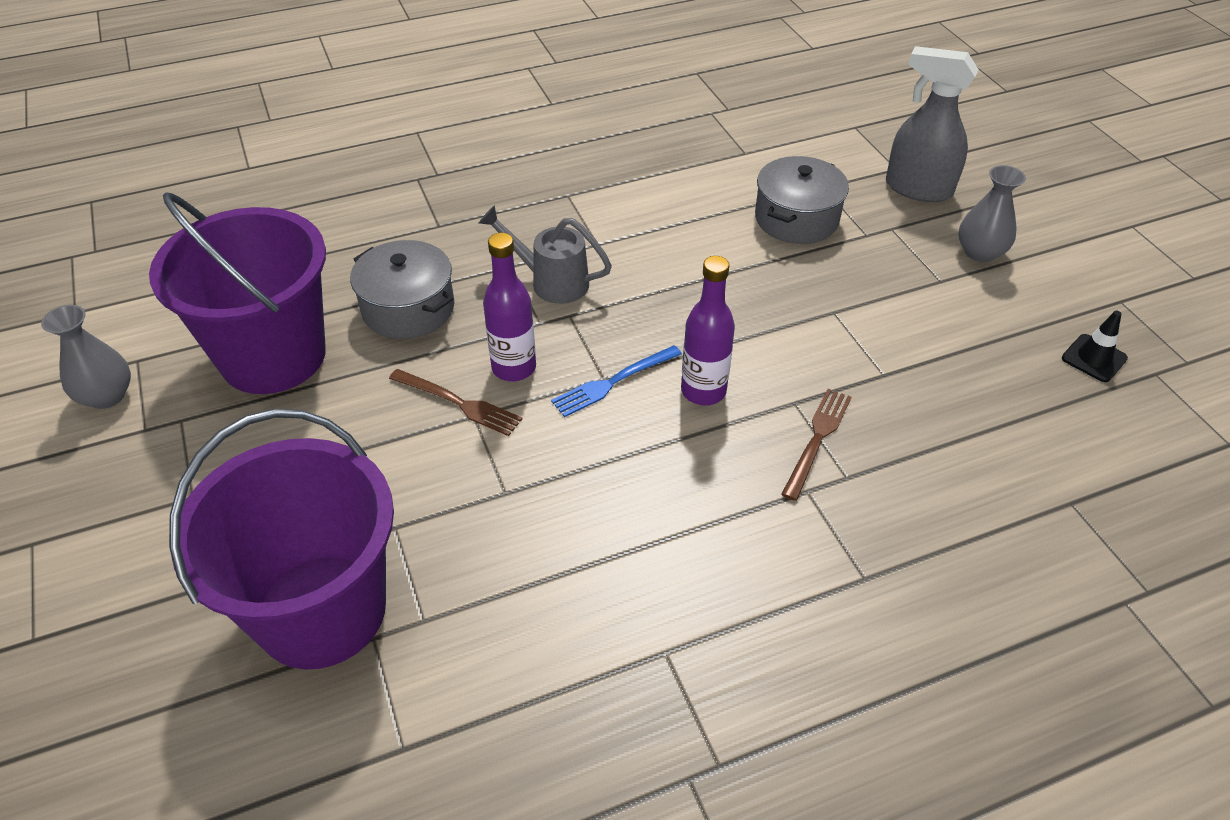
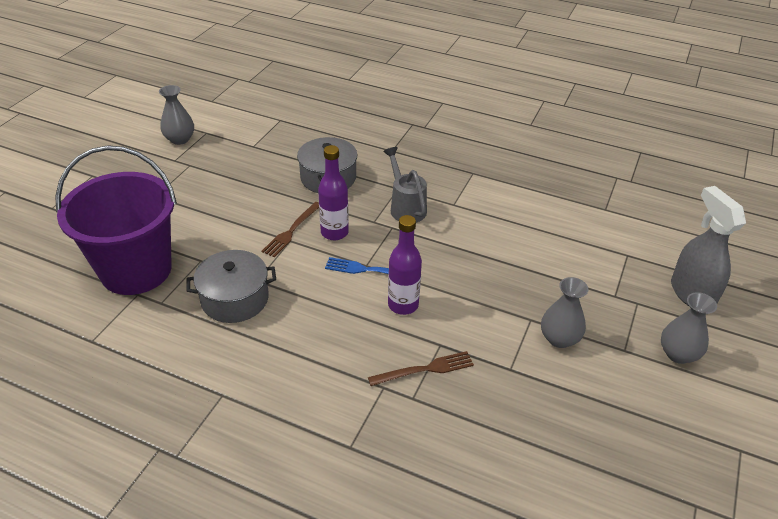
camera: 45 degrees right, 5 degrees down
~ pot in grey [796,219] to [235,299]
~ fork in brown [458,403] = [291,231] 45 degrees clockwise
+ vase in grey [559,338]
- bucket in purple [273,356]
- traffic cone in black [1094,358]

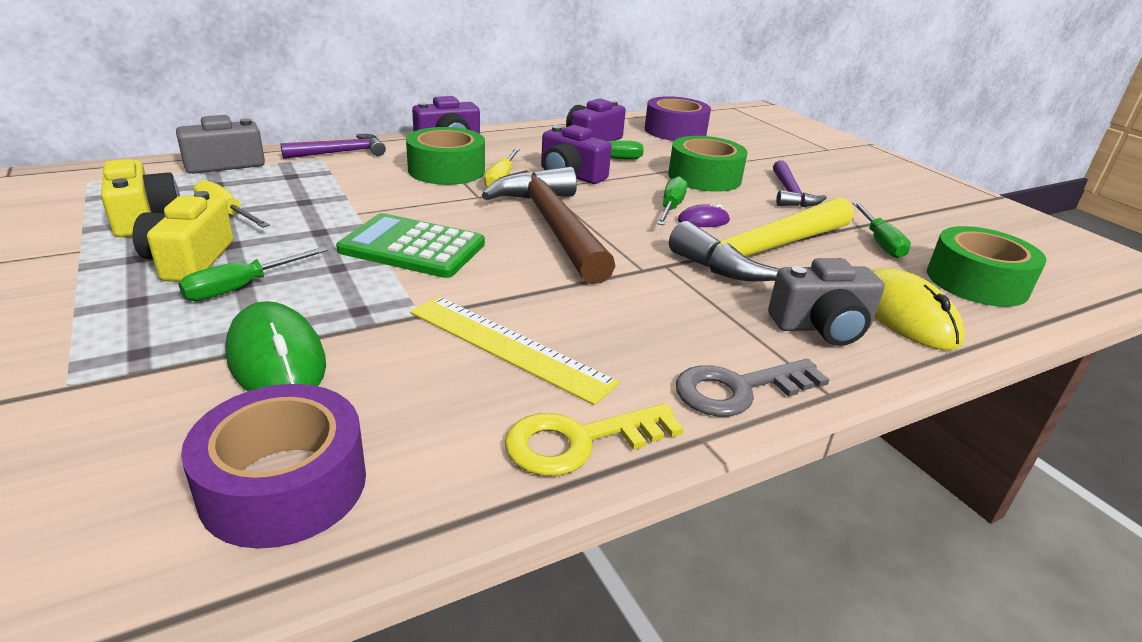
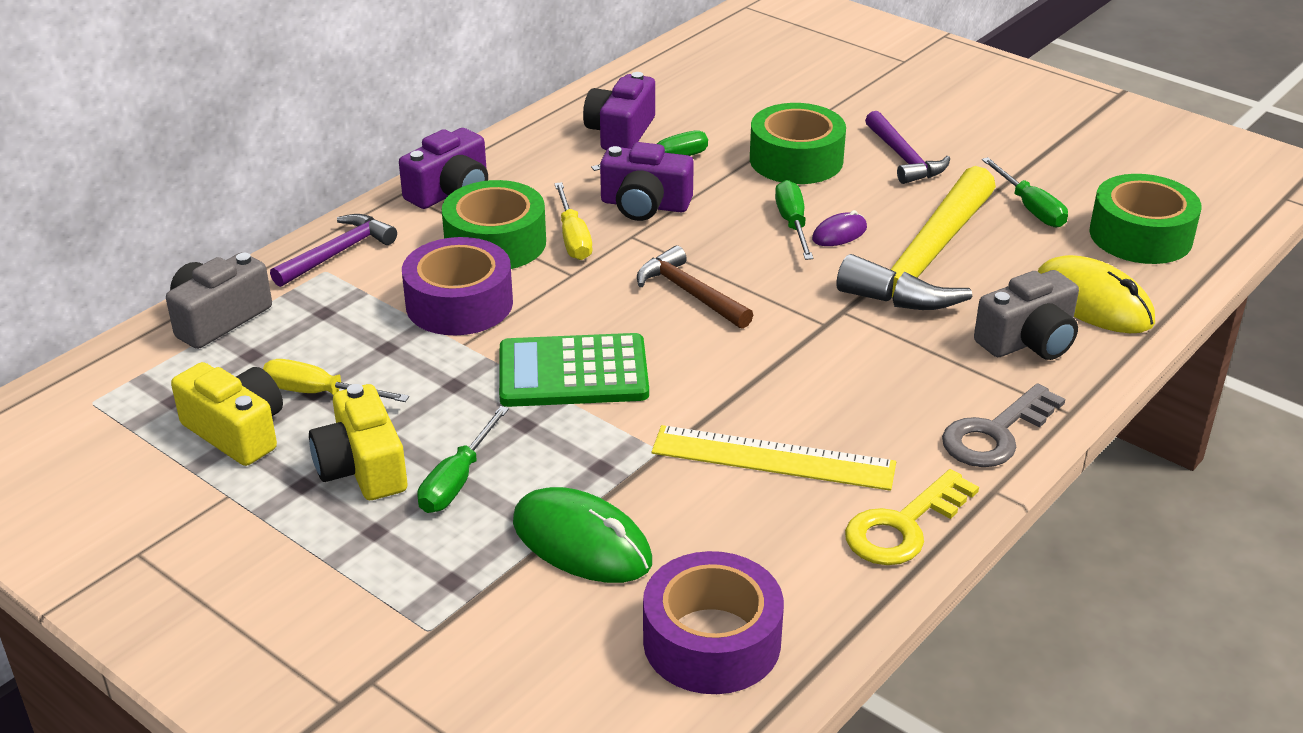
camera: 20 degrees left, 5 degrees up
~ tape in purple [675,131] to [459,303]
~ hammer in brown [552,225] = [689,293] x0.54

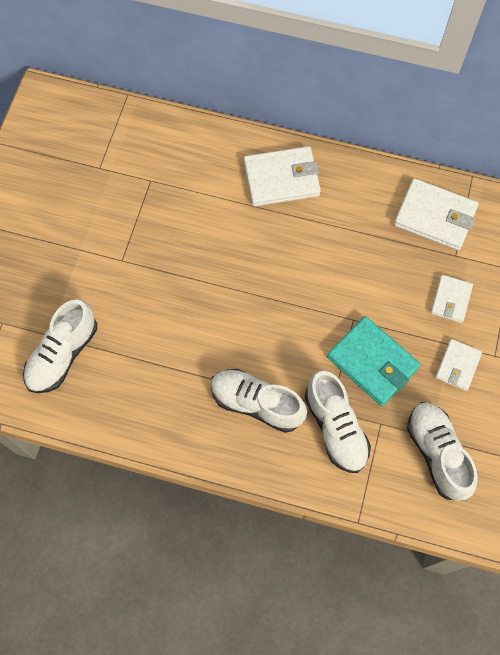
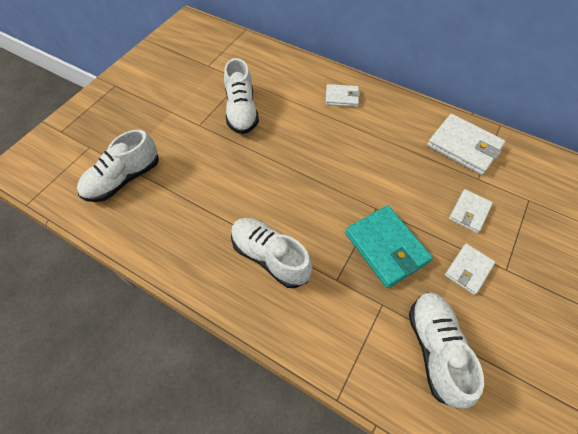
camera: 15 degrees right, 10 degrees down
~ shoe in white [335,427] to [241,111]
~ wallet in white [281,179] = [342,97] x0.59

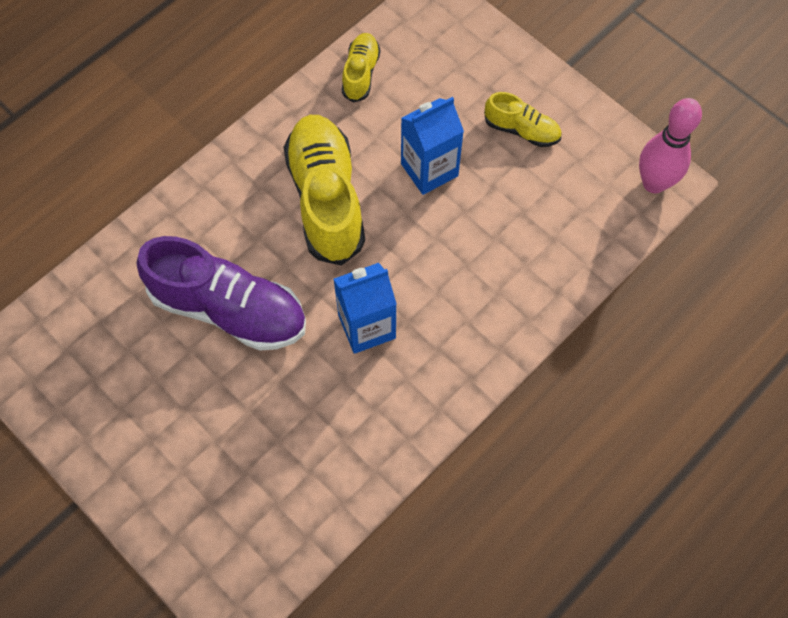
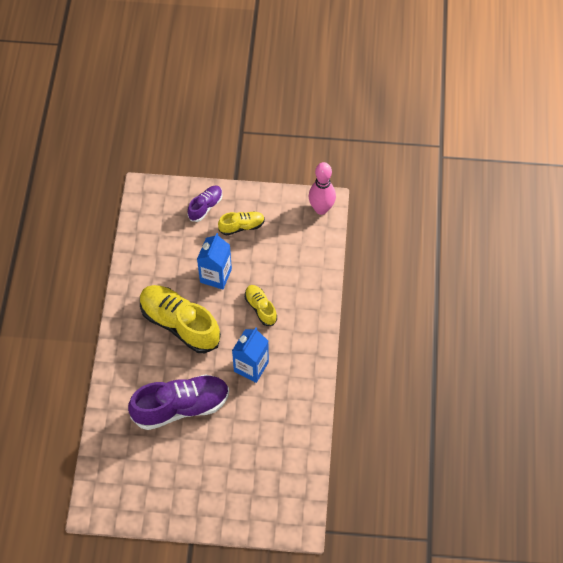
camera: 40 degrees left, 5 degrees down
+ shoe in purple [205,207]
~ shoe in yellow [360,73] to [260,308]

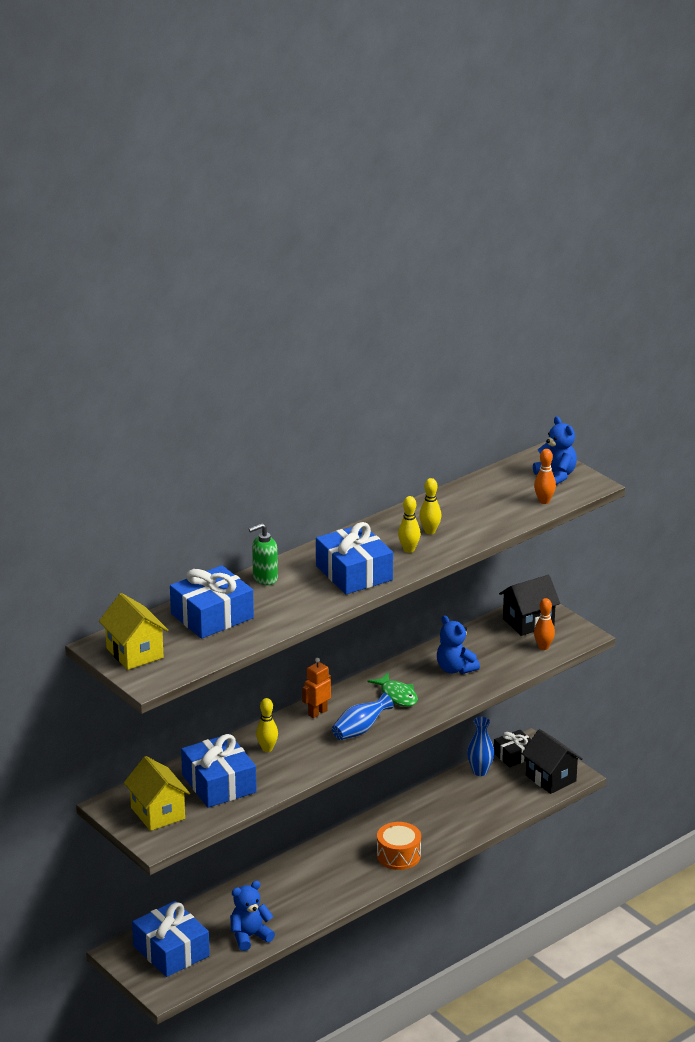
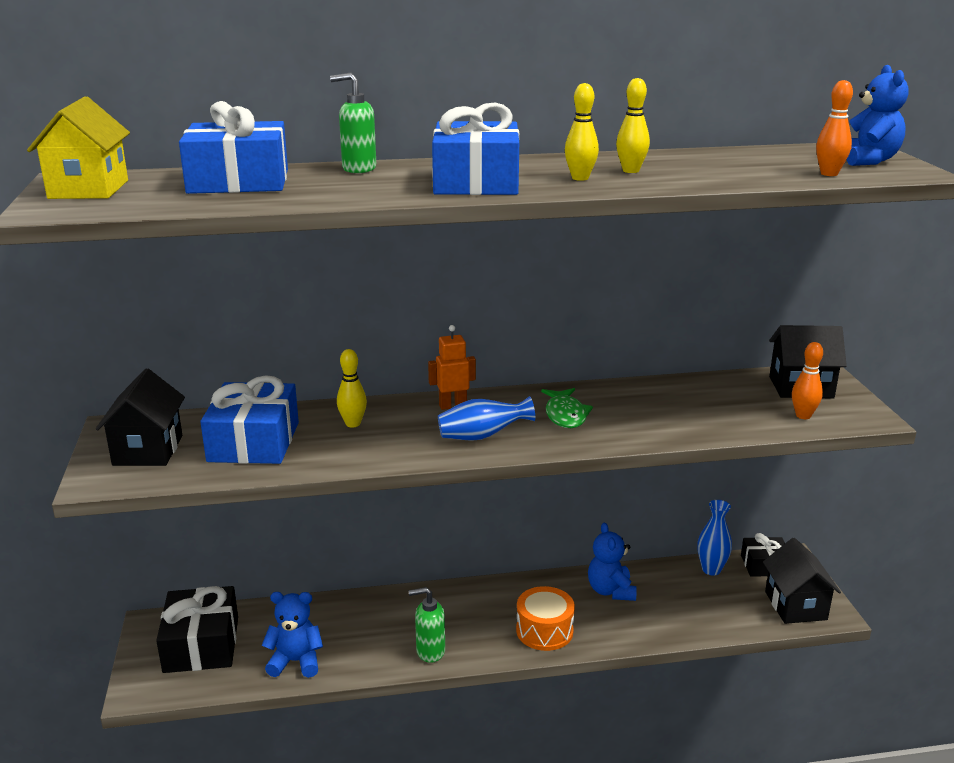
camera: 30 degrees right, 5 degrees down
~ house in yellow [158,813] to house in black [148,450]
~ gift in blue [171,951] to gift in black [201,644]
+ soap dispenser in green [430,651]
~ teddy bear in blue [455,669] to [611,591]

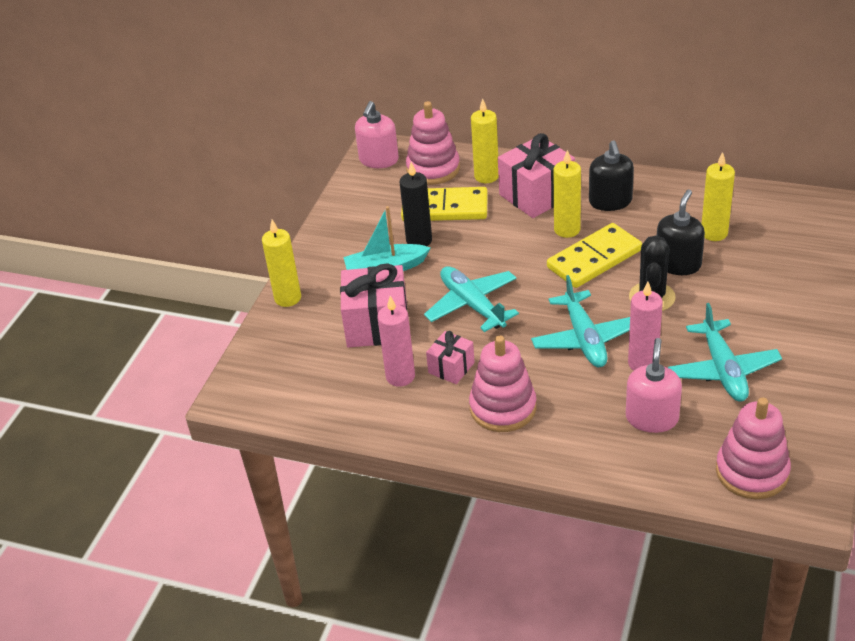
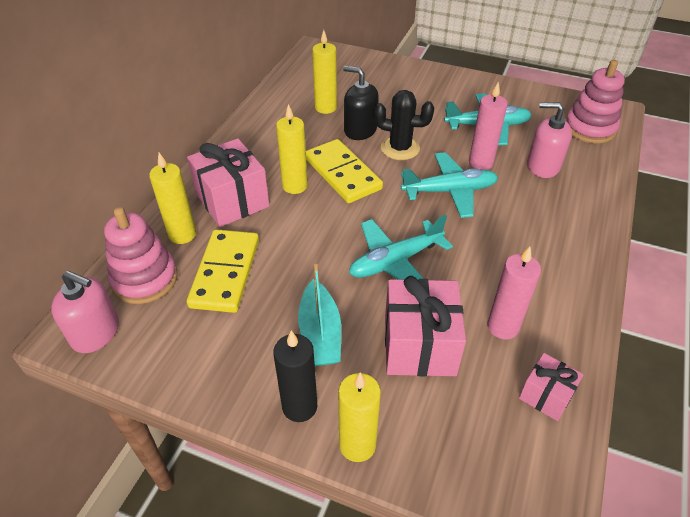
camera: 90 degrees left, 5 degrees up
~ candle in black [419,240] to [299,406]
~ gift in pink [451,368] to [546,395]
- stacking toy in pink [503,408]
- soap dispenser in black [610,201]

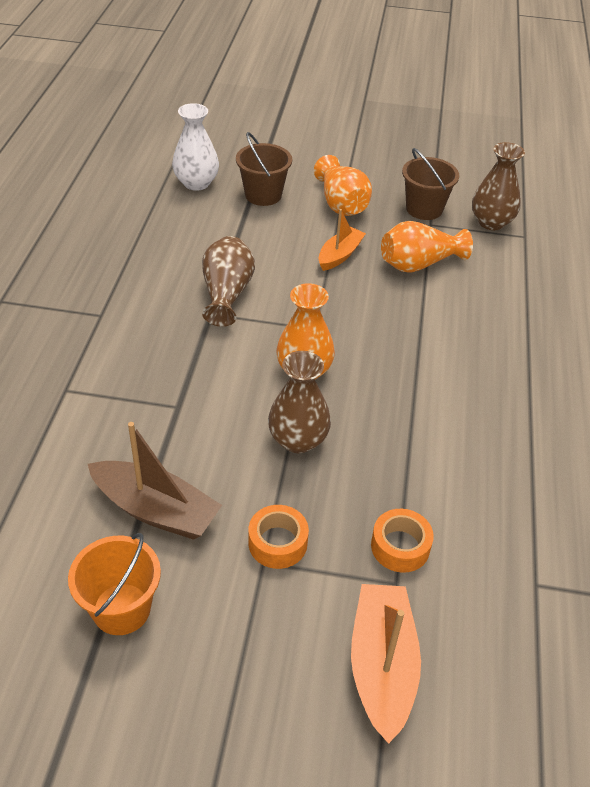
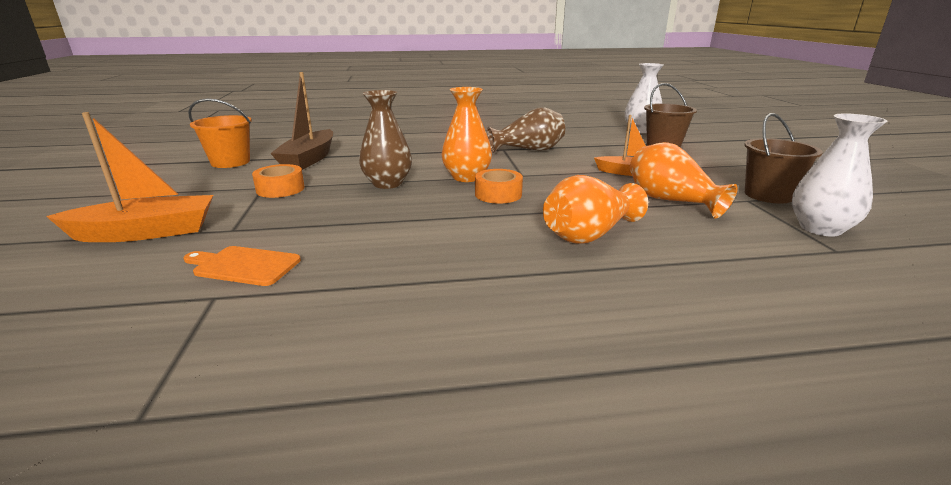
camera: 75 degrees right, 20 degrees down
+ cutting board in orange [244,266]
~ tape in orange [400,547] to [498,194]
~ vase in orange [341,204] to [589,234]
~ vase in brown [491,222] to vase in white [820,228]

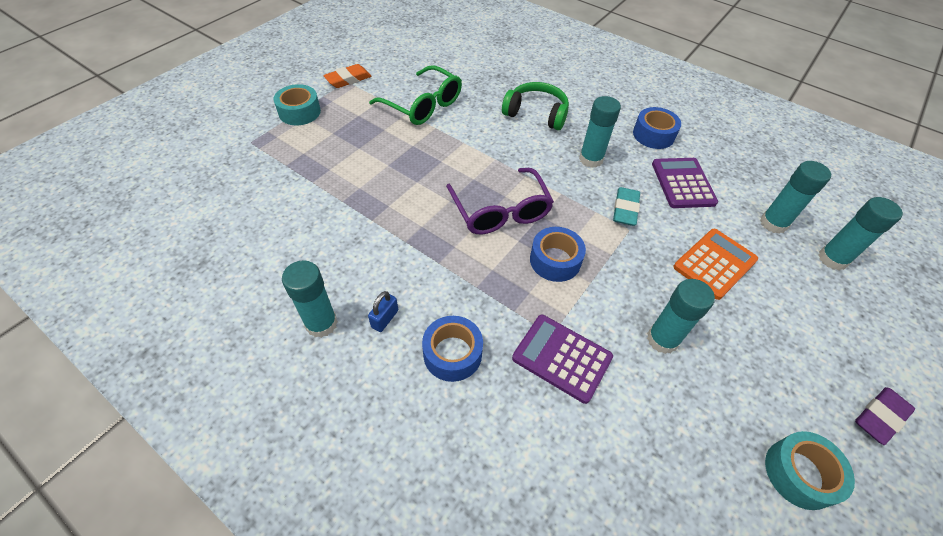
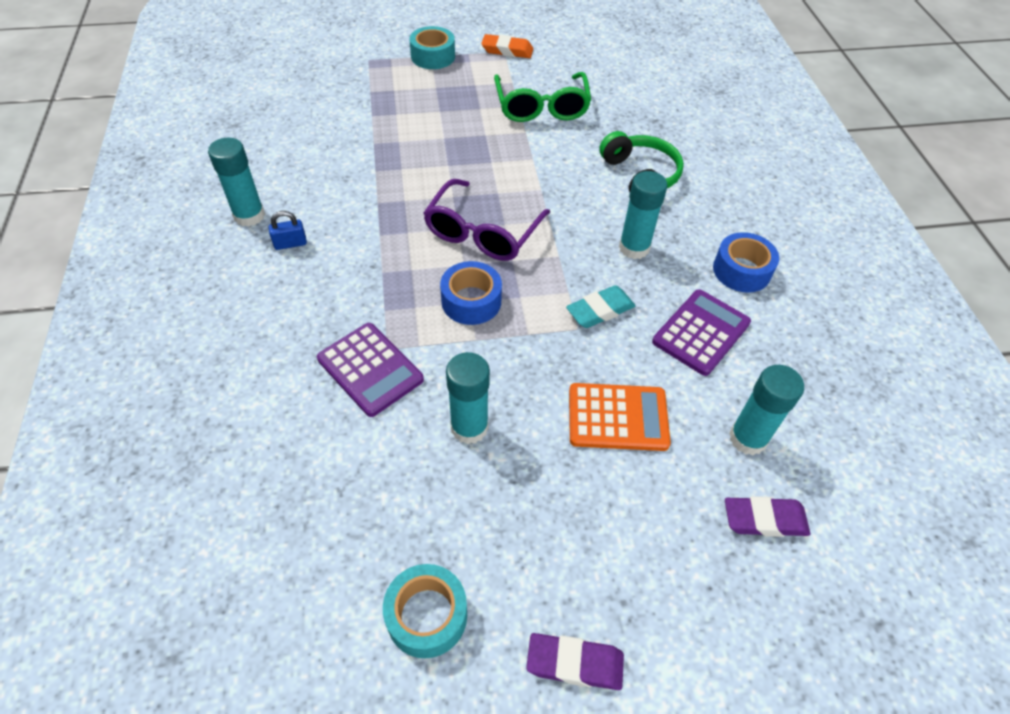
camera: 45 degrees right, 0 degrees up
~ calculator in purple [562,358] = [370,369] 150 degrees clockwise
~ glue stick in turquoise [832,259] to eraser in purple [764,520]
- tape in blue [452,354]

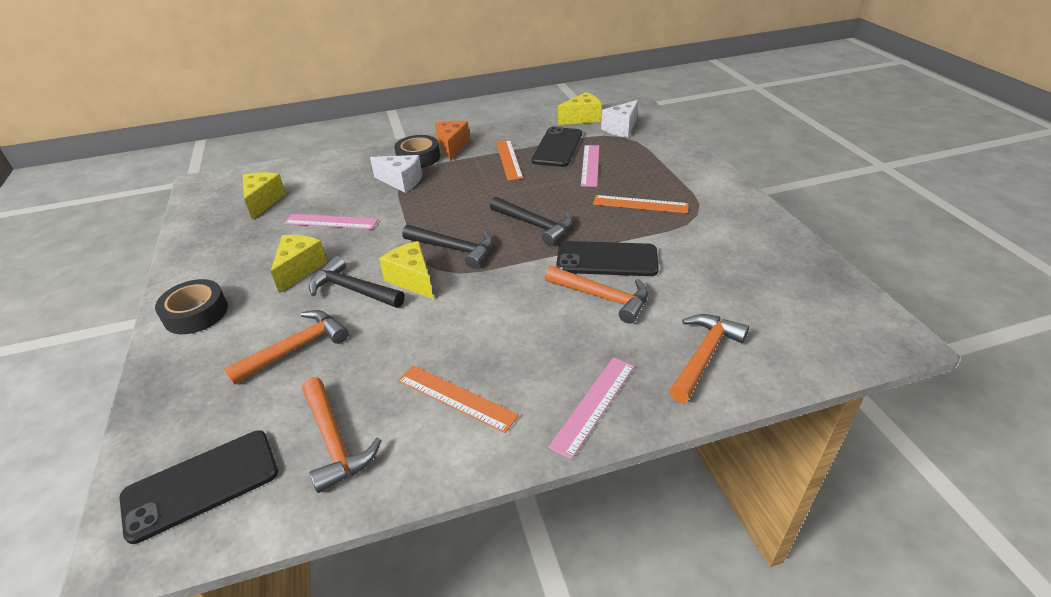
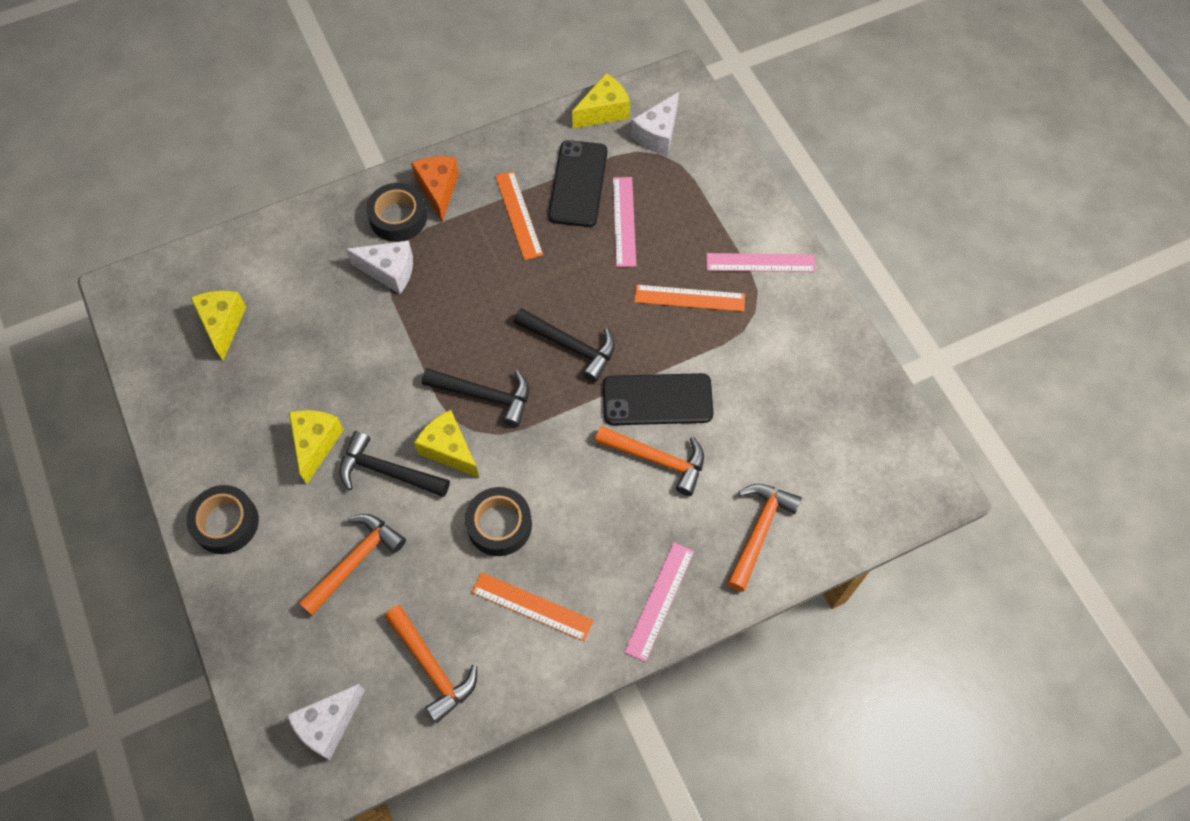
camera: 10 degrees left, 25 degrees up
~ phone in black [201,484] to cheese in white [328,725]
+ tape in black [499,525]
~ ruler in pink [331,222] to [760,263]

